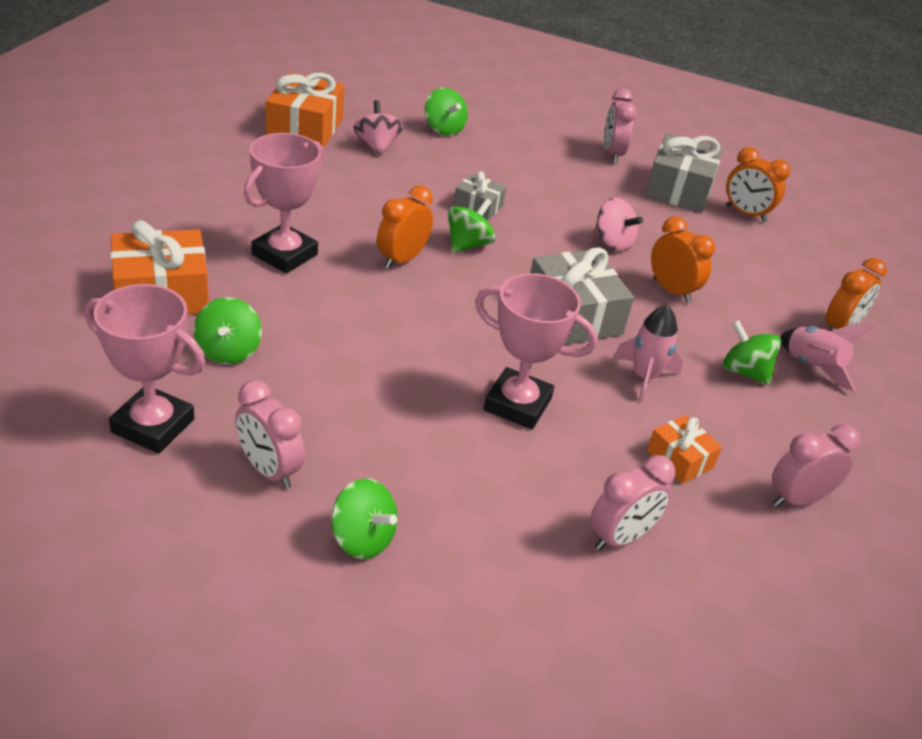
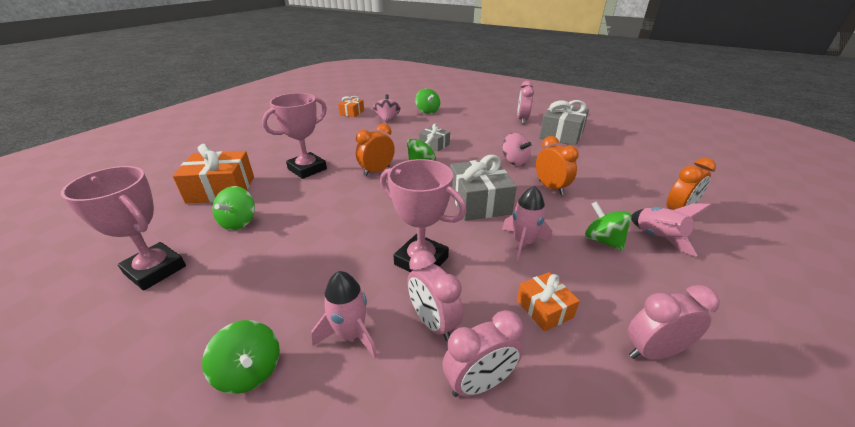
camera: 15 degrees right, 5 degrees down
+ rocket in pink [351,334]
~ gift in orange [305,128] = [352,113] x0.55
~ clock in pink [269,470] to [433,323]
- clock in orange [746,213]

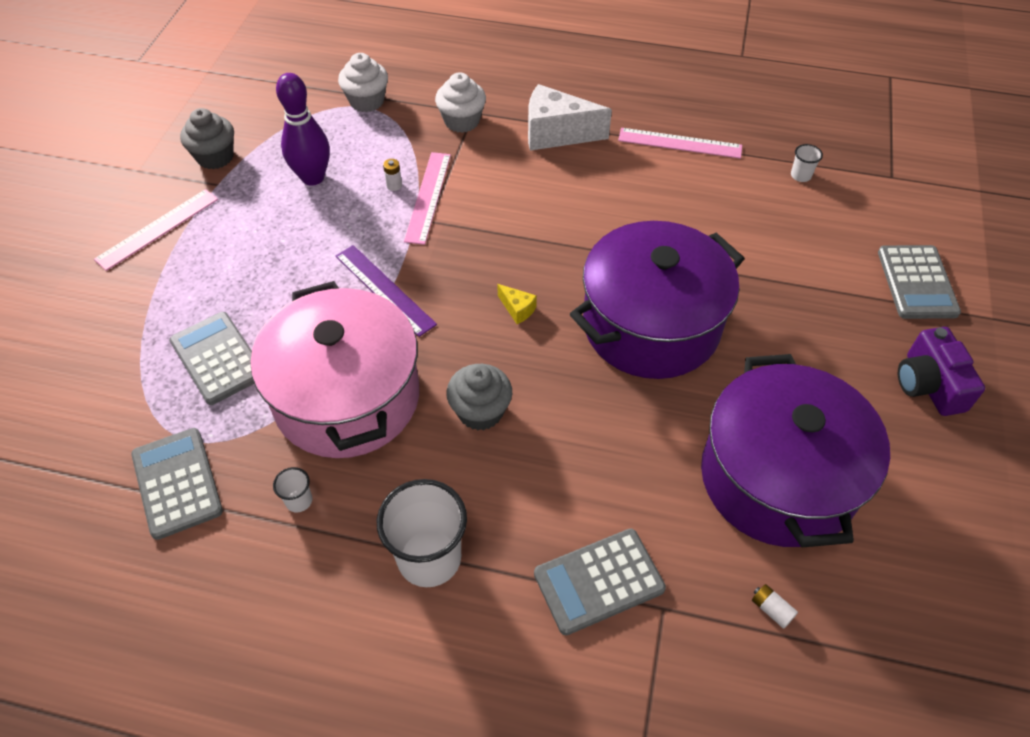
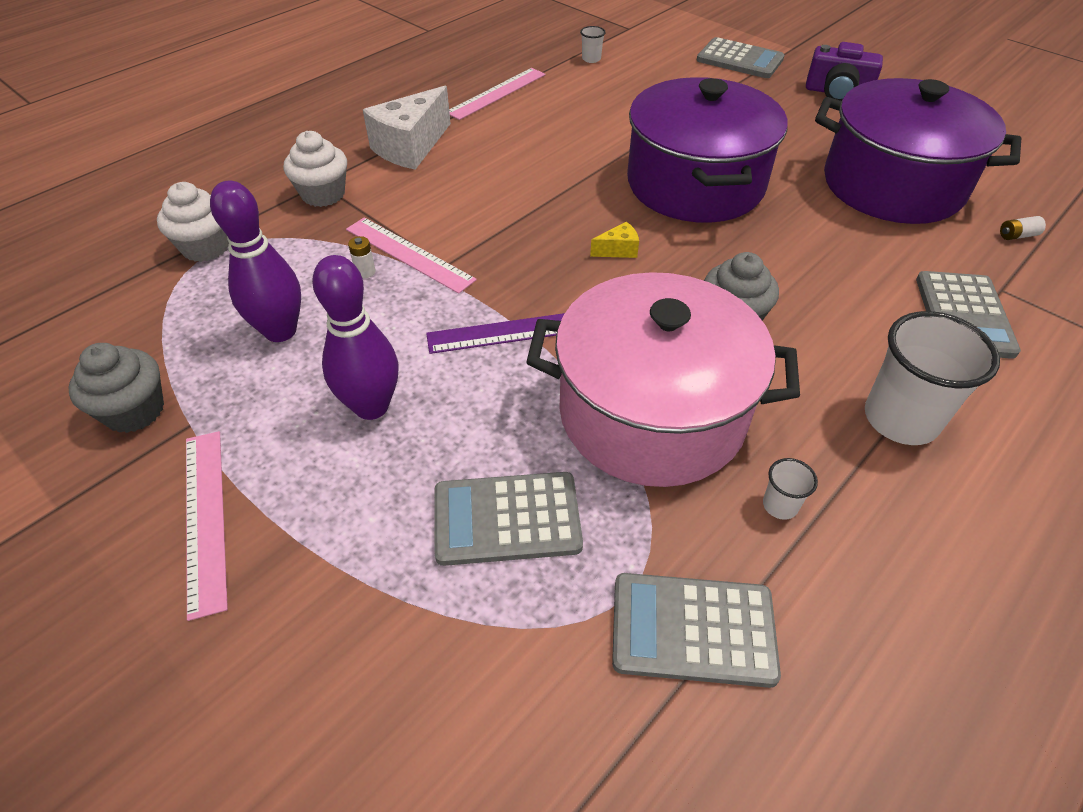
camera: 60 degrees left, 5 degrees down
+ bowling pin in purple [371,406]

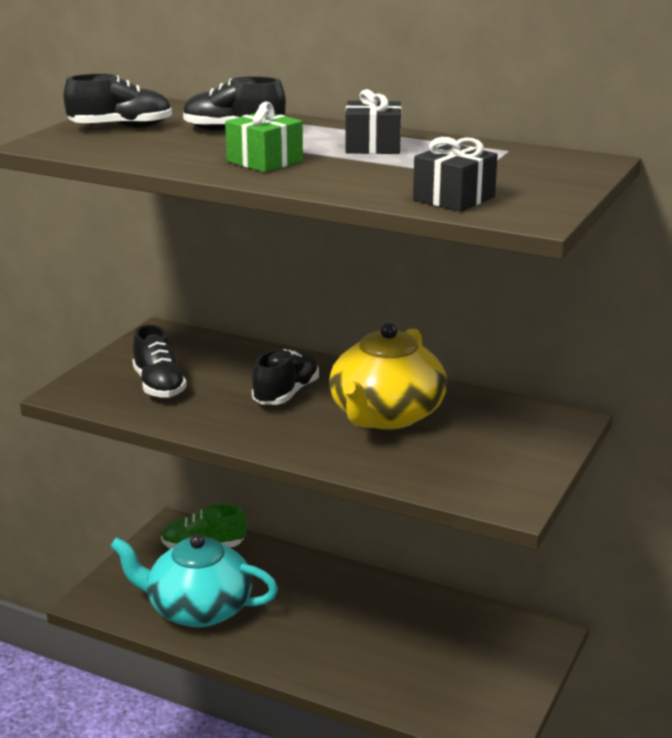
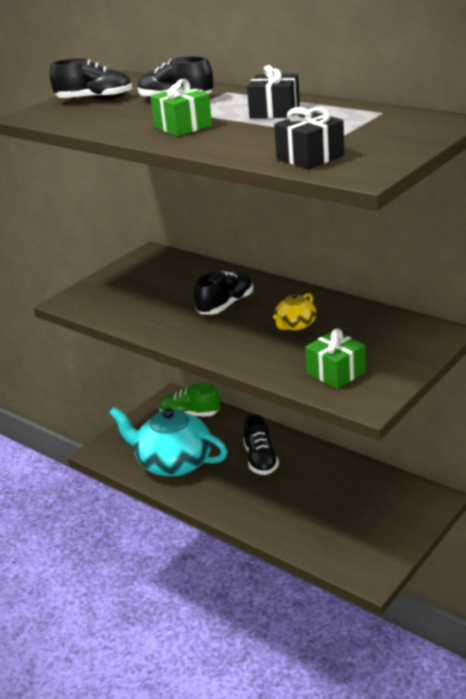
camera: 15 degrees right, 5 degrees up
~ shoe in black [159,386] to [260,459]
~ teapot in yellow [386,415] = [295,325] x0.46
+ gift in green [336,372]

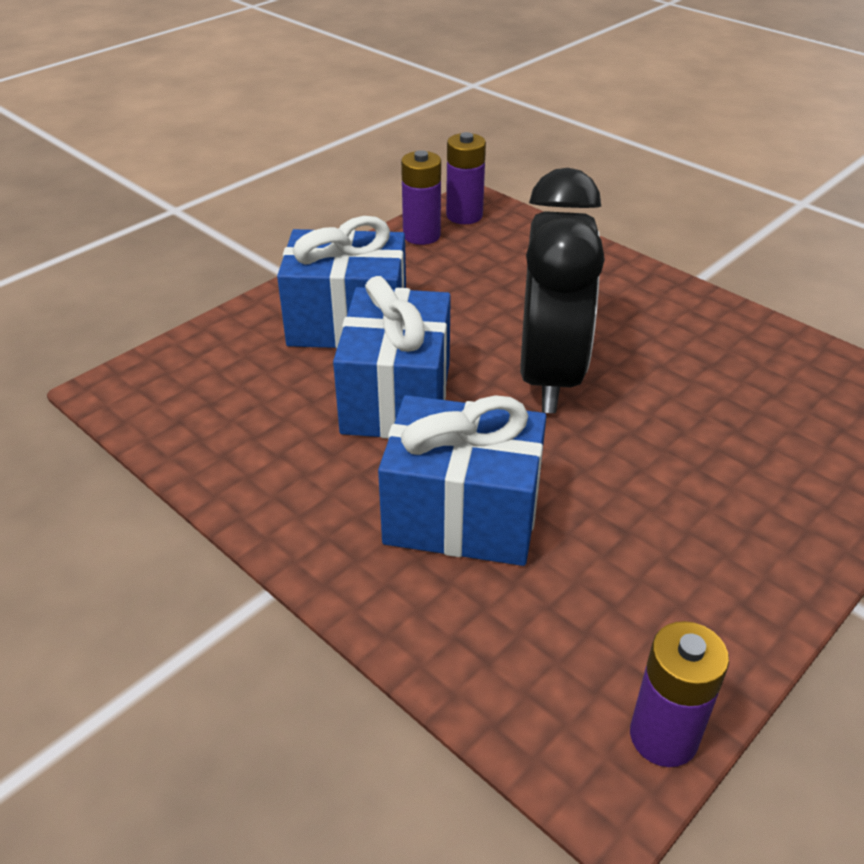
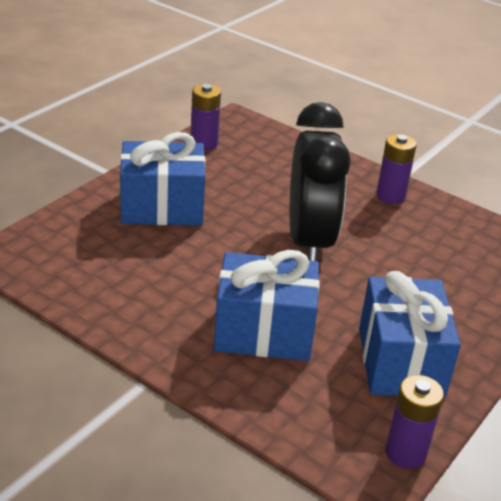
camera: 10 degrees left, 5 degrees down
~ gift in blue [396,397] to [400,362]
~ battery in purple [464,216] to [390,196]

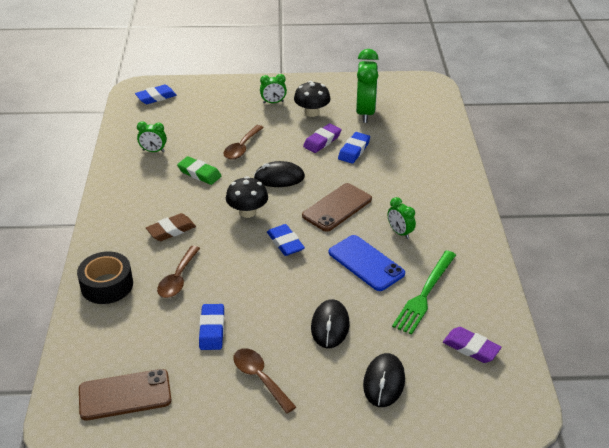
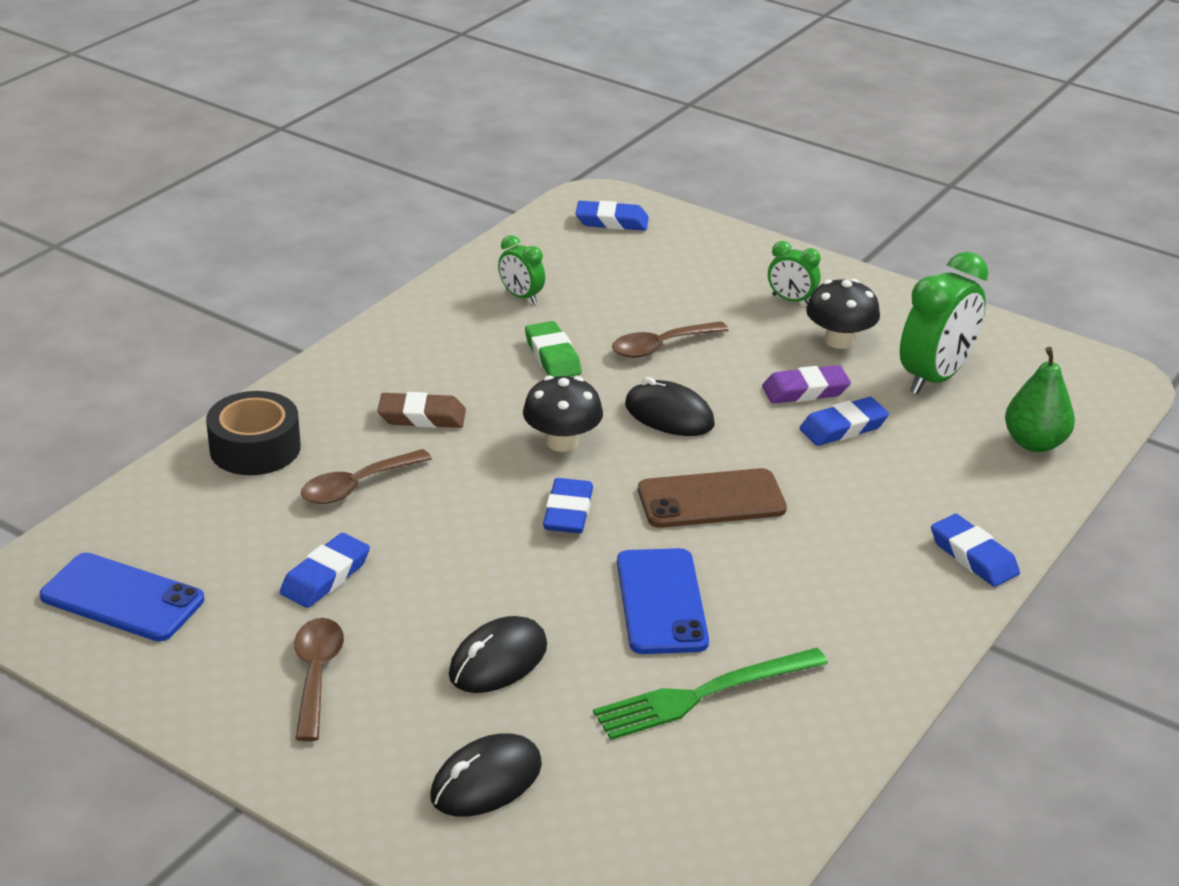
camera: 35 degrees right, 5 degrees down
~ phone in brown [125,395] to phone in blue [122,598]
+ eraser in blue [973,556]
+ pear in green [1034,443]
- clock in green [400,232]
- eraser in purple [471,348]

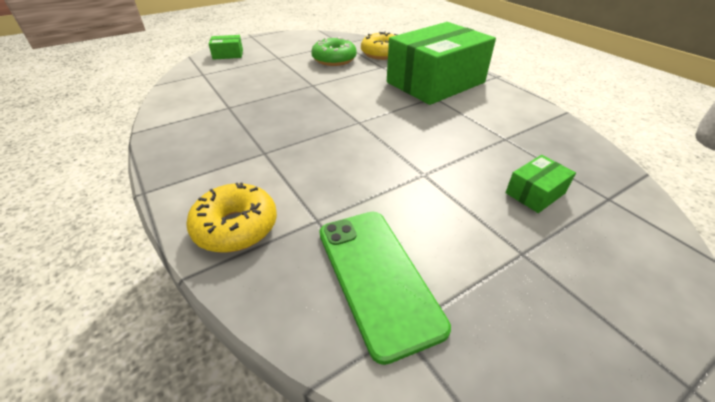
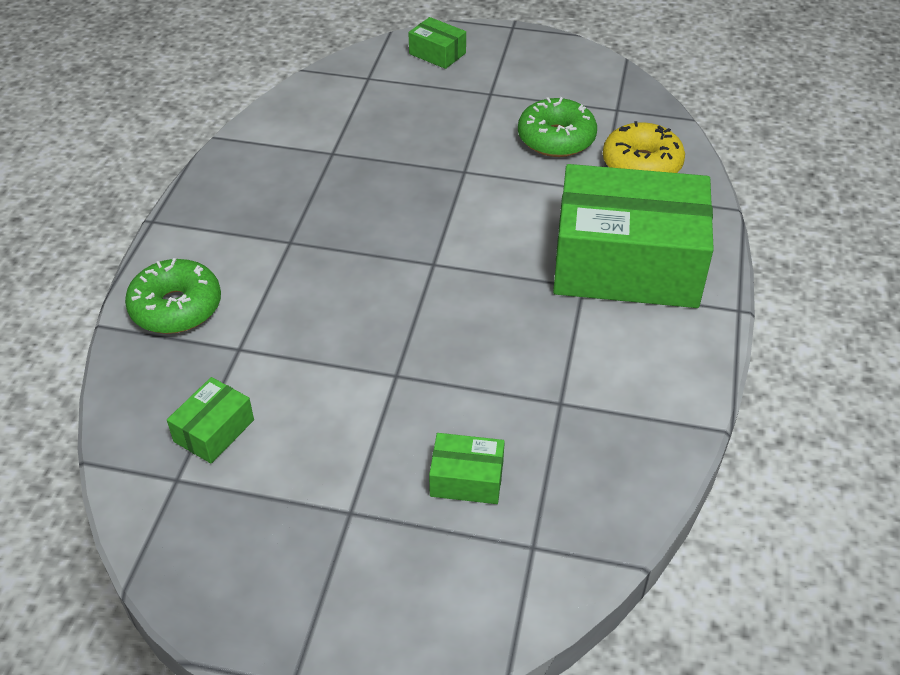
camera: 45 degrees right, 5 degrees up
~ donut in yellow [236,227] to donut in green [176,307]
~ phone in green [377,277] to box in green [214,431]

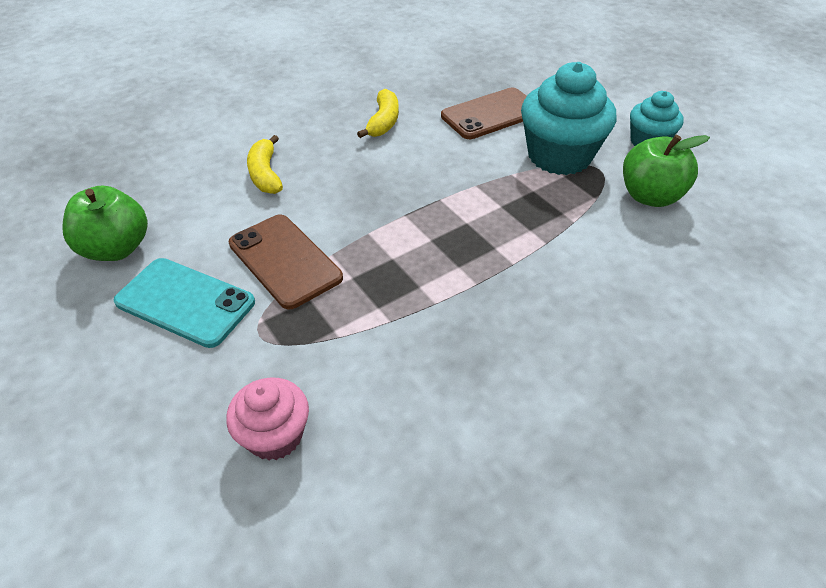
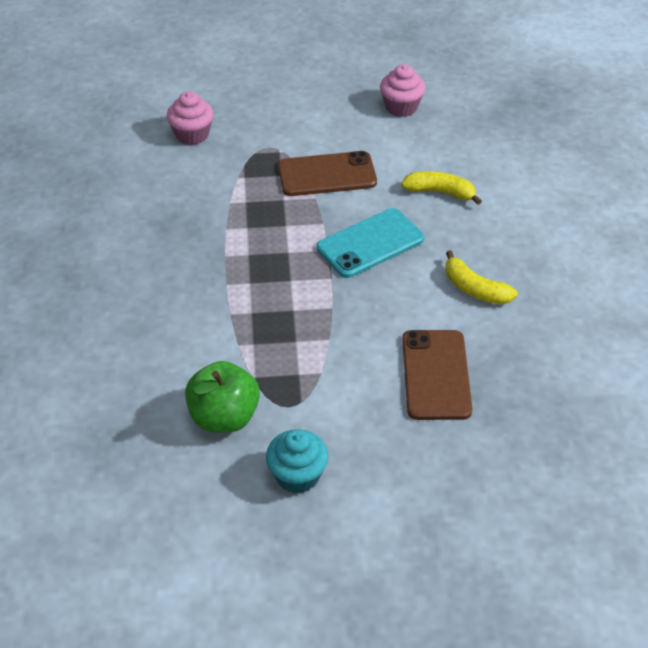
camera: 120 degrees right, 0 degrees up
~ phone in turquoise [185,302] to [370,243]
~ apple in green [116,248] to cupcake in pink [401,107]
- cupcake in turquoise [559,156]

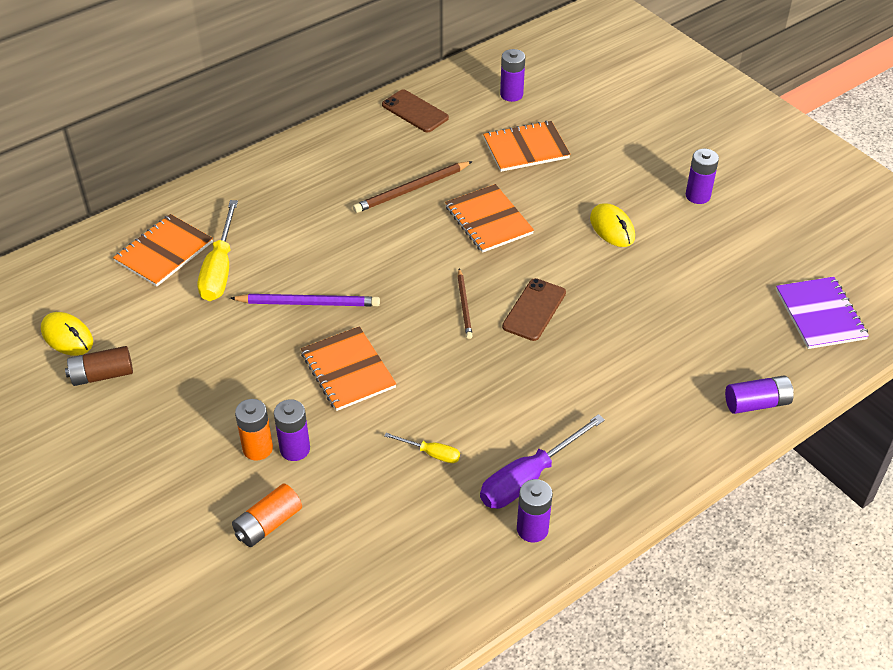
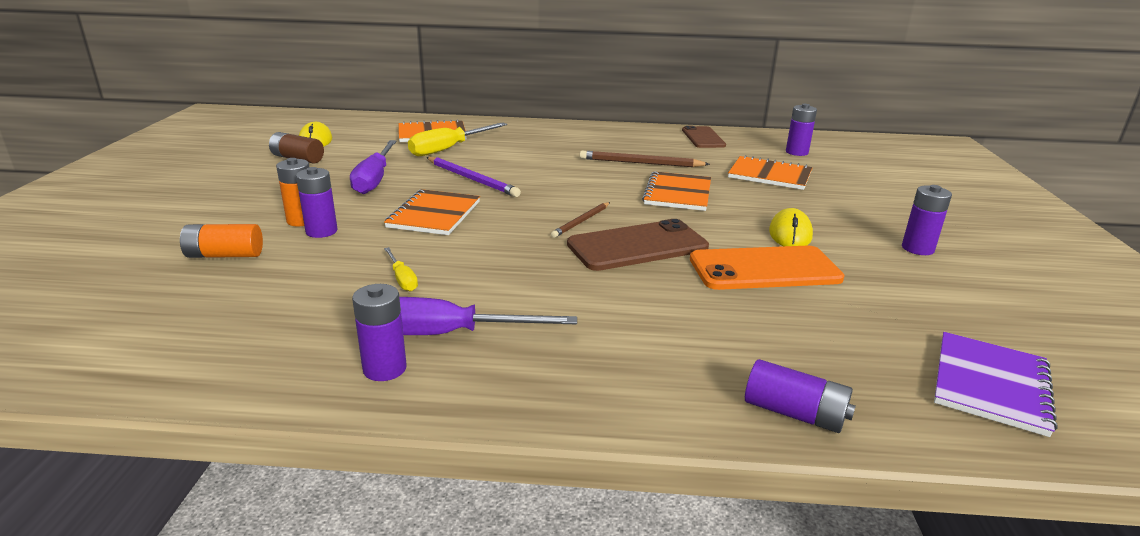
camera: 40 degrees right, 20 degrees down
+ screwdriver in purple [374,179]
~ phone in brown [534,310] = [637,246] x1.51
+ phone in orange [764,269]

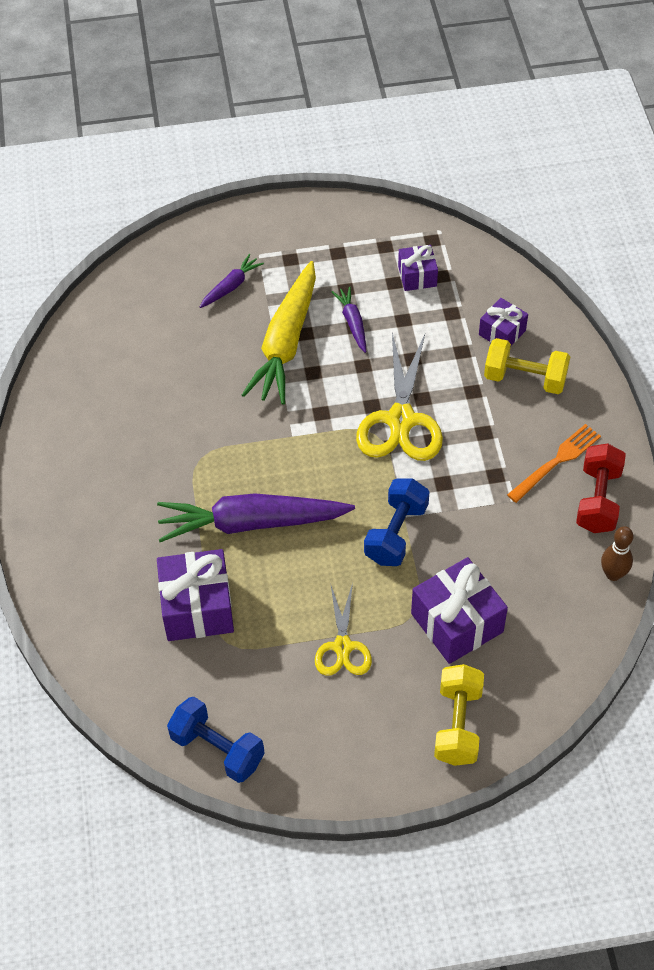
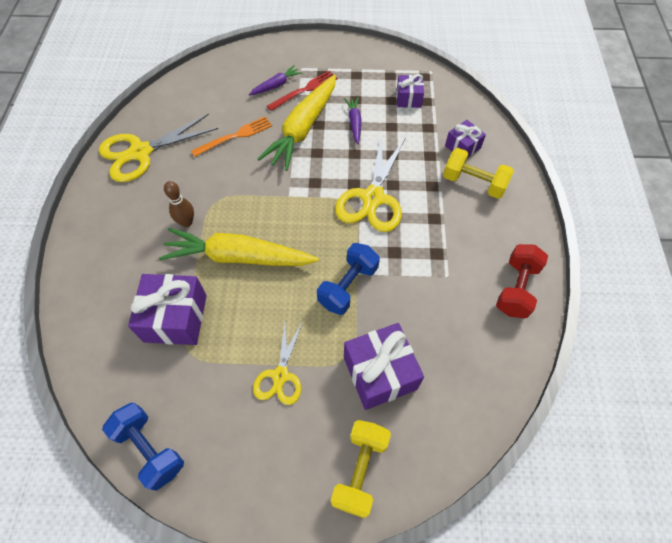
camera: 10 degrees right, 5 degrees up
+ scissors in yellow [140,152]
~ carrot in purple [252,523] to carrot in yellow [238,257]
~ bowling pin in brown [613,574] to [187,222]
~ fork in orange [557,461] to [235,136]
+ fork in red [305,90]

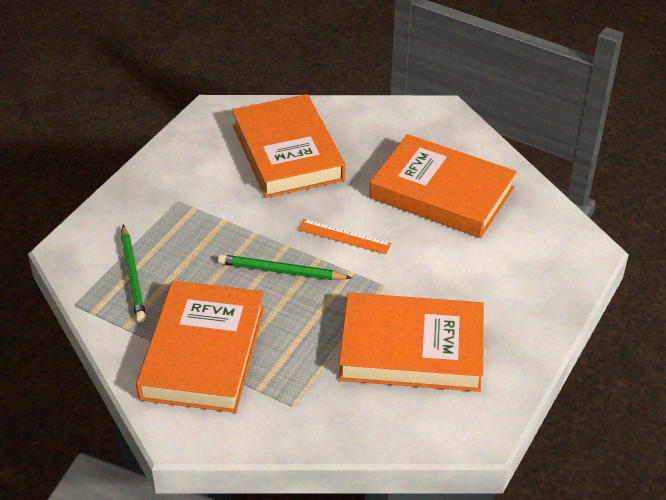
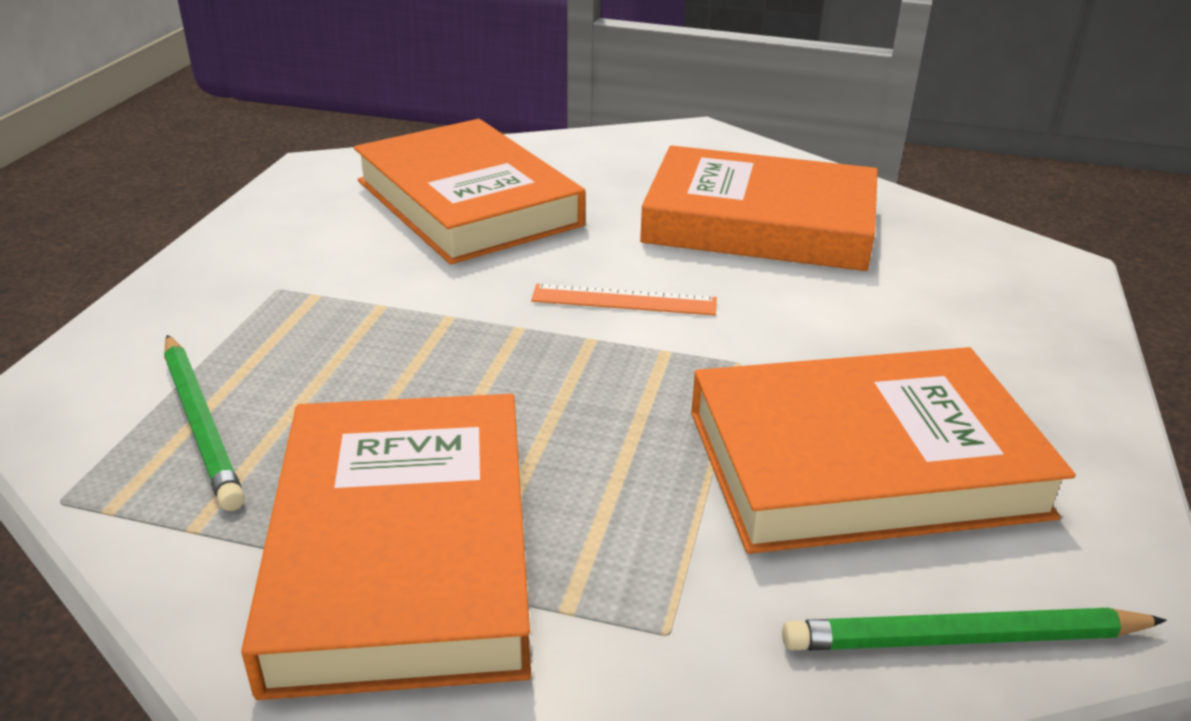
camera: 15 degrees left, 10 degrees down
~ pencil in green [281,271] to [964,638]

